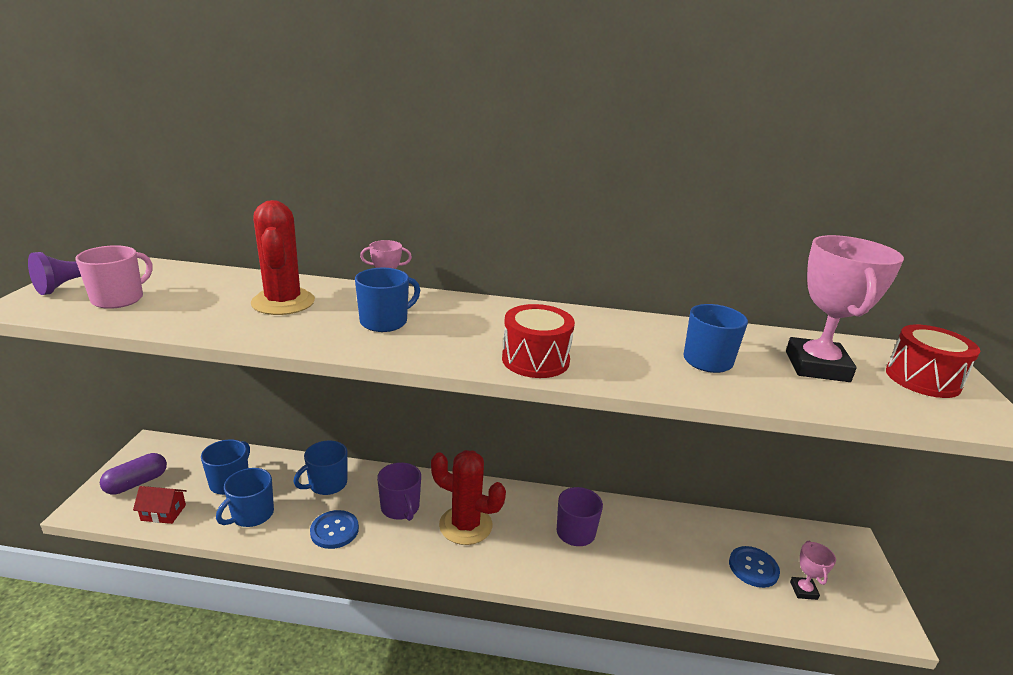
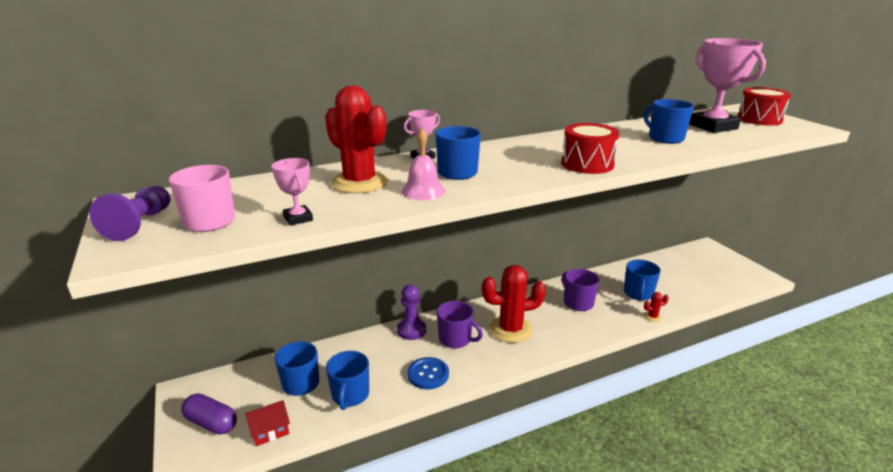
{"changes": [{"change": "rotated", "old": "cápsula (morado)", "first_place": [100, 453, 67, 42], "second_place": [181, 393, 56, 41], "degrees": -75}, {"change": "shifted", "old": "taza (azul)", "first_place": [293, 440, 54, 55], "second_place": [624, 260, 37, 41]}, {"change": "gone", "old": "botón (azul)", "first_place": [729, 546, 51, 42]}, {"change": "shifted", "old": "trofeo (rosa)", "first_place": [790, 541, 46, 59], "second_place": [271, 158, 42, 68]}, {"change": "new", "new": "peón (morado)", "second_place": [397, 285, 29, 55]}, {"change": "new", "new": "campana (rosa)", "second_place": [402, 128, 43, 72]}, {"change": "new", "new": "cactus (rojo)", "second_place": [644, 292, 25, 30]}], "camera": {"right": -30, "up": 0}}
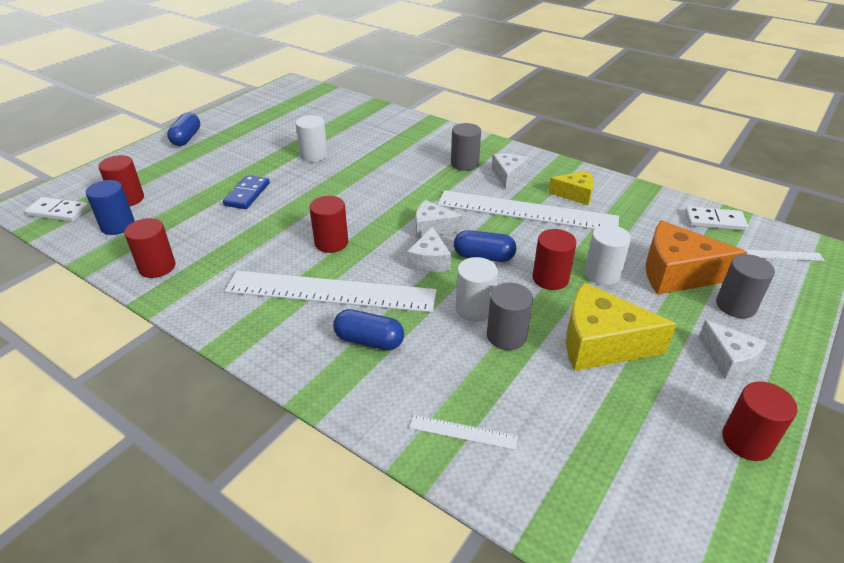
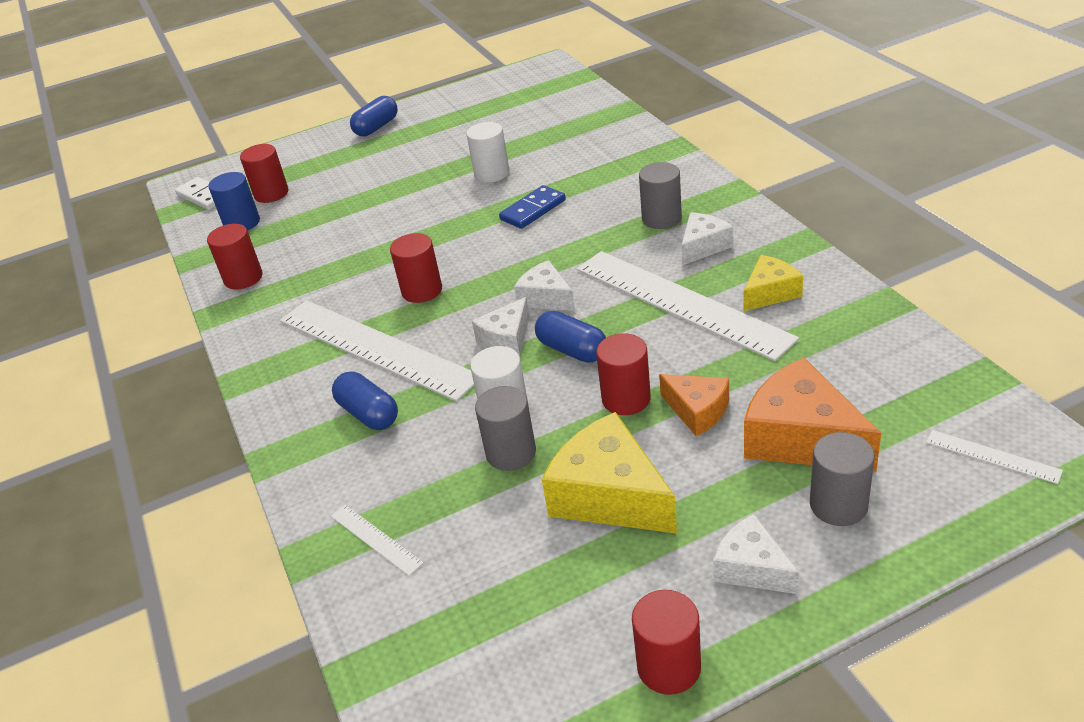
{"changes": [{"change": "shifted", "old": "ficha de dominó (azul)", "first_place": [223, 175, 47, 34], "second_place": [499, 185, 67, 44]}, {"change": "rotated", "old": "queso (amarillo)", "first_place": [548, 170, 46, 35], "second_place": [743, 255, 60, 57], "degrees": -75}, {"change": "swapped", "old": "cilindro (blanco)", "new": "queso (naranja)", "first_place": [584, 225, 47, 60], "second_place": [659, 374, 70, 62]}, {"change": "gone", "old": "ficha de dominó (blanco)", "first_place": [685, 206, 63, 25]}, {"change": "rotated", "old": "queso (blanco)", "first_place": [699, 320, 67, 59], "second_place": [713, 514, 86, 80], "degrees": 135}], "camera": {"right": 35, "up": 0}}
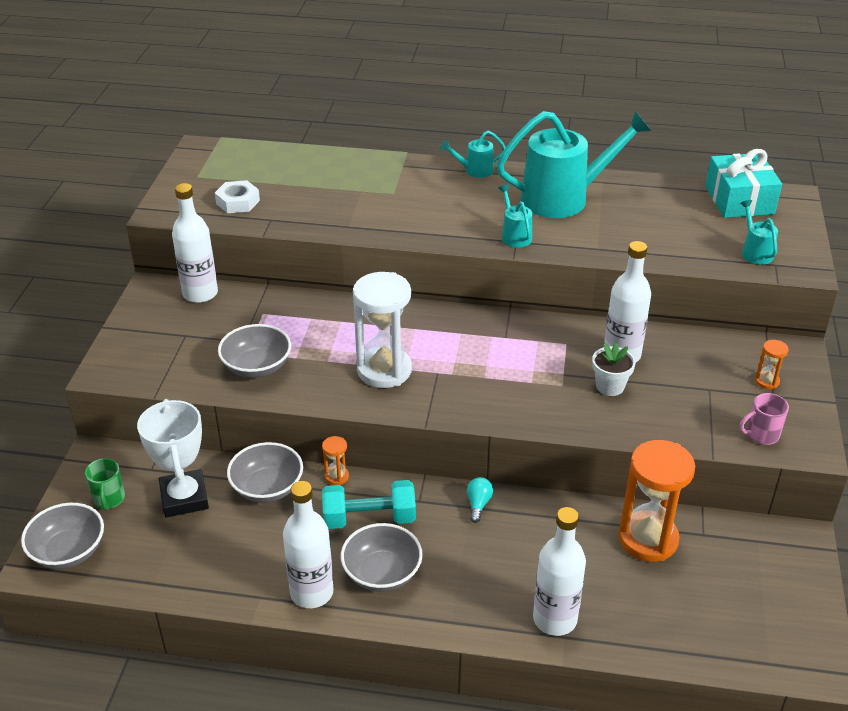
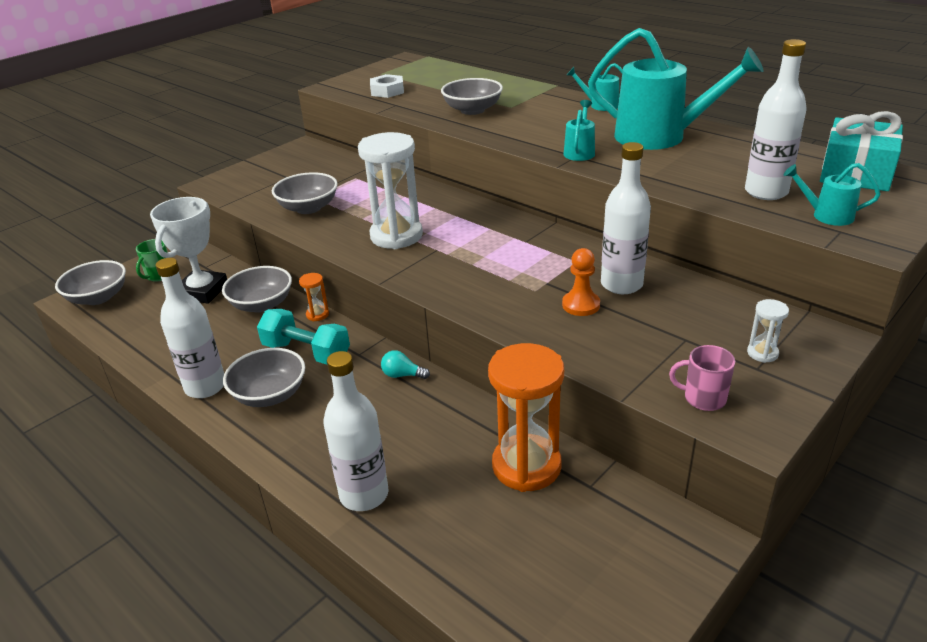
{"changes": [{"change": "shifted", "old": "botella (blanco)", "first_place": [172, 183, 46, 120], "second_place": [745, 39, 62, 161]}, {"change": "rotated", "old": "bombilla (turquesa)", "first_place": [467, 477, 26, 46], "second_place": [381, 350, 49, 29], "degrees": -120}, {"change": "swapped", "old": "maceta (blanco)", "new": "peón (naranja)", "first_place": [592, 342, 44, 54], "second_place": [562, 248, 38, 68]}, {"change": "rotated", "old": "regadera (turquesa)", "first_place": [740, 200, 38, 65], "second_place": [784, 163, 97, 63], "degrees": -90}, {"change": "repainted", "old": "reloj de arena (naranja)", "new": "reloj de arena (blanco)", "first_place": [755, 340, 34, 49], "second_place": [747, 299, 42, 64]}, {"change": "new", "new": "cuenco (gris)", "second_place": [441, 78, 62, 37]}], "camera": {"right": 35, "up": -5}}
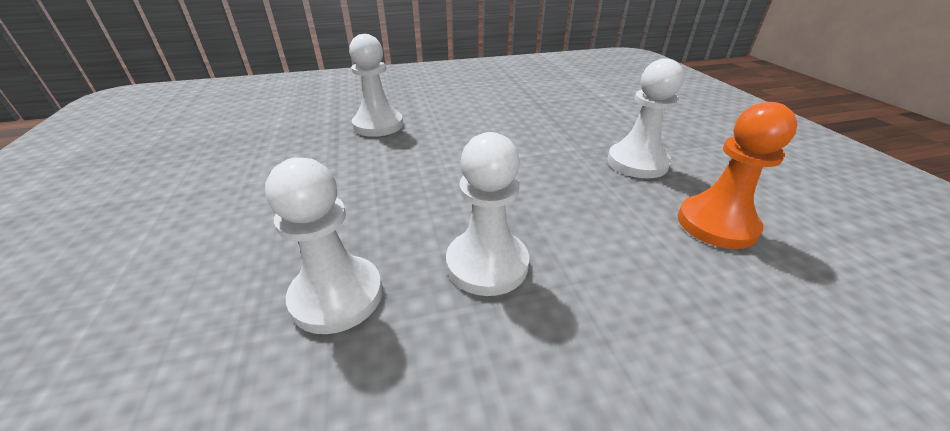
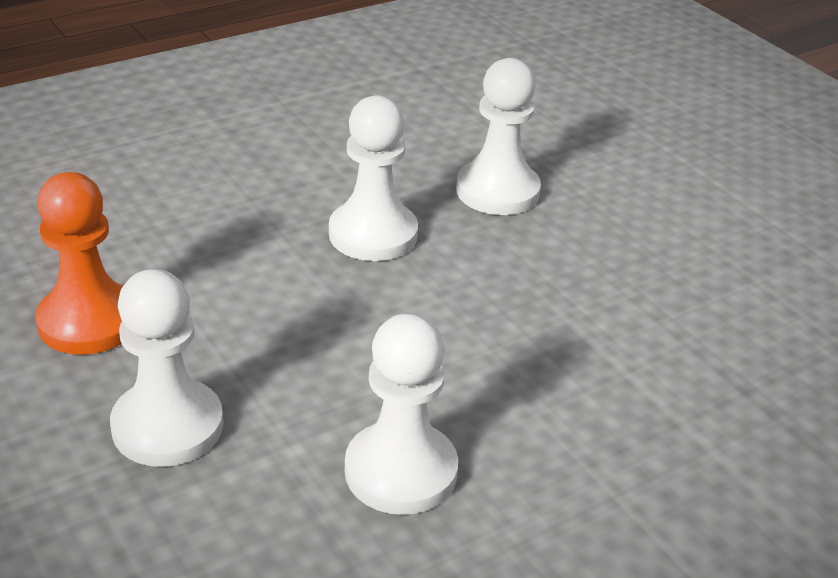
{"changes": [{"change": "shifted", "old": "peón (blanco)", "first_place": [349, 34, 54, 103], "second_place": [345, 313, 113, 202]}], "camera": {"right": 160, "up": 0}}
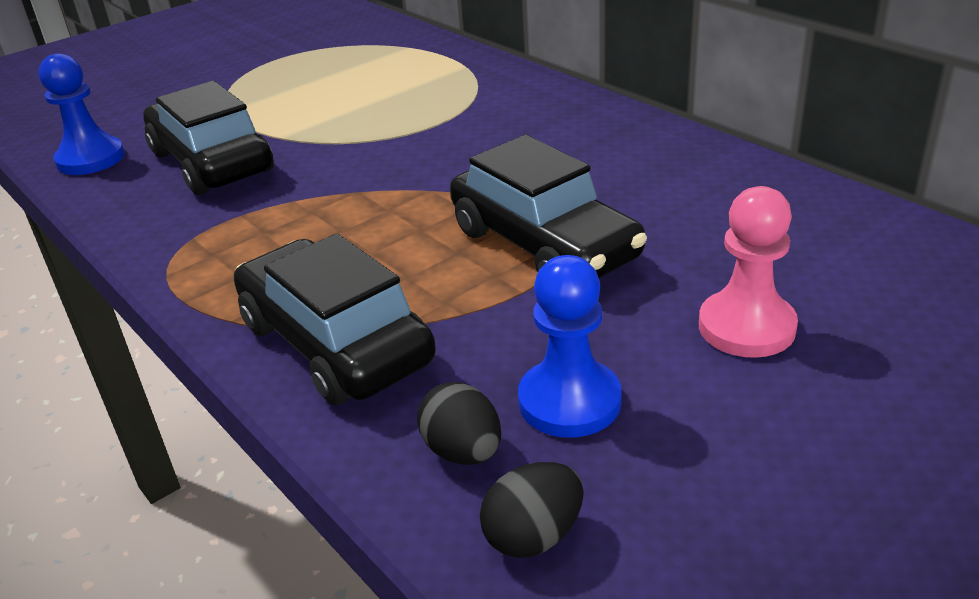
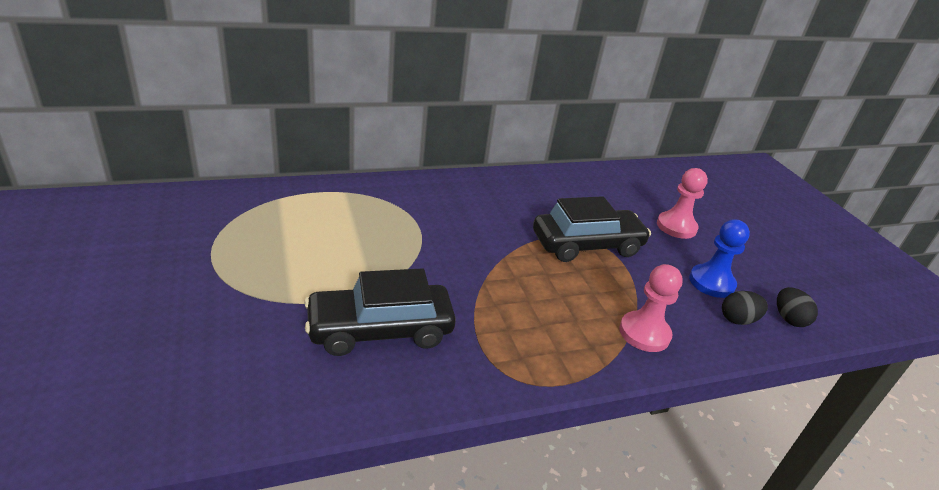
{"changes": [{"change": "gone", "old": "peón (azul)", "first_place": [38, 53, 87, 122]}, {"change": "swapped", "old": "coche (negro)", "new": "peón (rosa)", "first_place": [234, 234, 202, 171], "second_place": [619, 264, 64, 88]}], "camera": {"right": -75, "up": 0}}
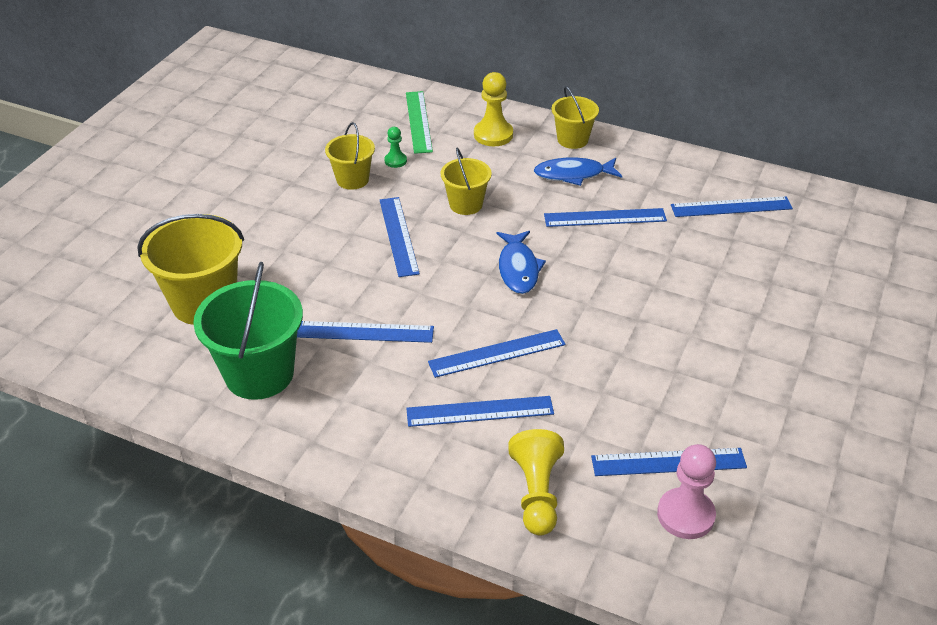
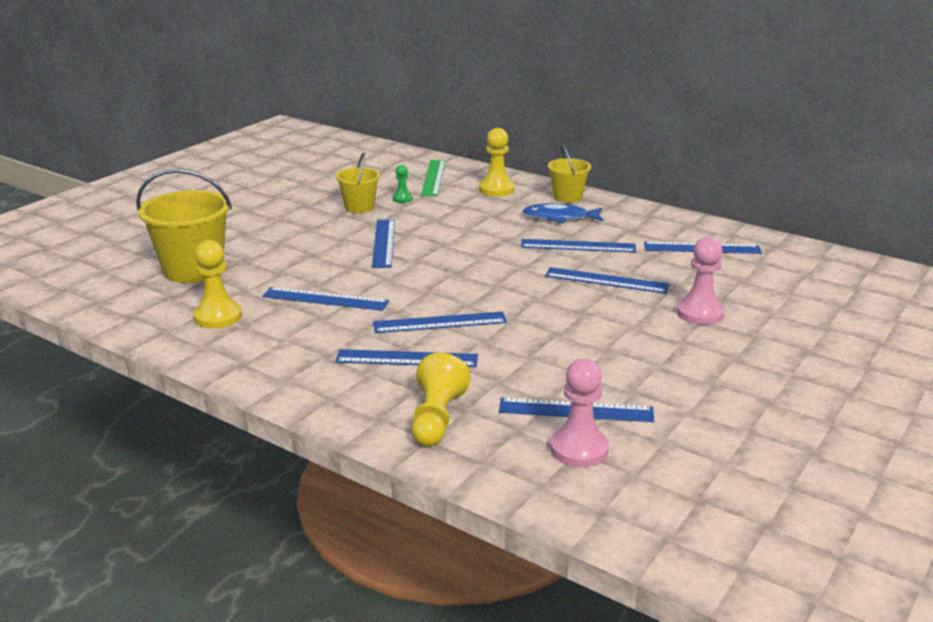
{"changes": [{"change": "swapped", "old": "balde (verde)", "new": "peón (amarillo)", "first_place": [193, 262, 110, 138], "second_place": [193, 240, 49, 89]}, {"change": "gone", "old": "balde (amarillo)", "first_place": [441, 148, 51, 67]}, {"change": "gone", "old": "pez (azul)", "first_place": [497, 231, 49, 63]}, {"change": "new", "new": "regla (azul)", "second_place": [545, 267, 125, 27]}, {"change": "new", "new": "peón (rosa)", "second_place": [676, 237, 49, 88]}], "camera": {"right": 10, "up": -15}}
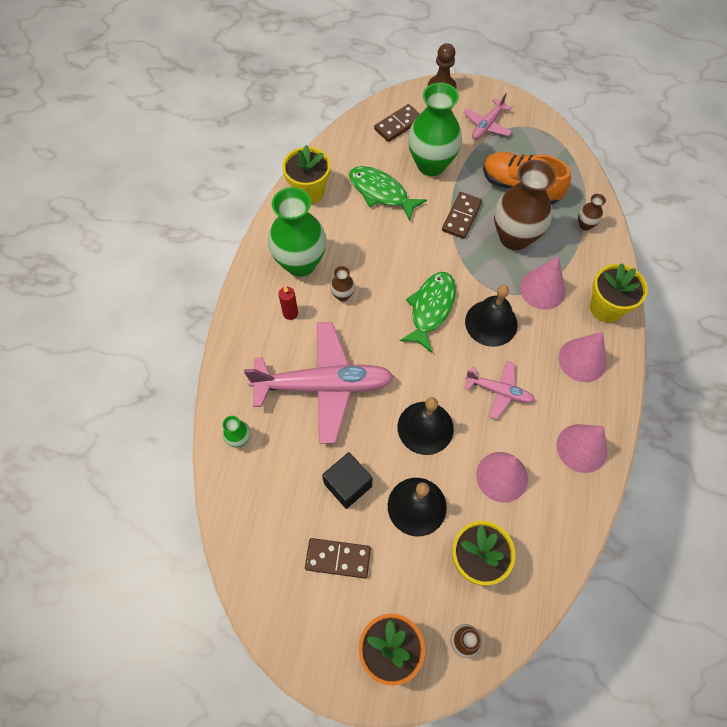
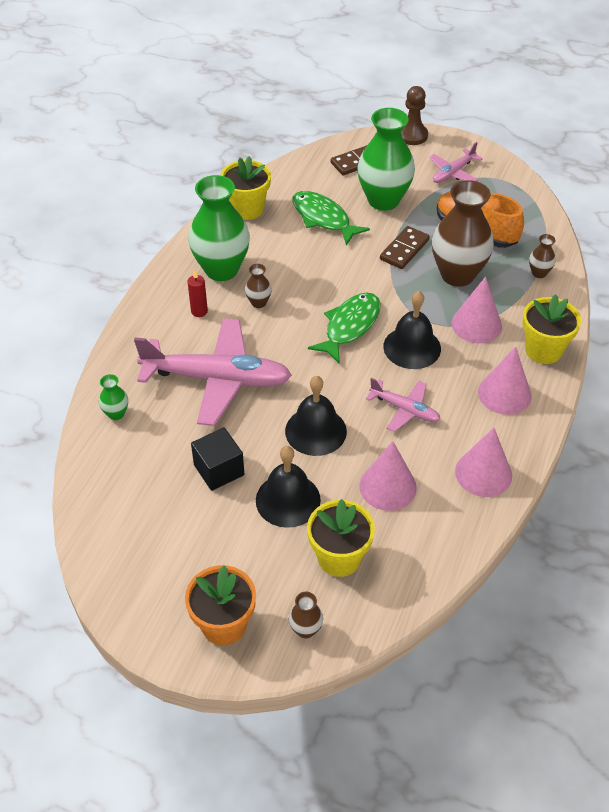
{"changes": [{"change": "gone", "old": "ficha de dominó (marrón)", "first_place": [305, 538, 66, 41]}], "camera": {"right": 10, "up": -15}}
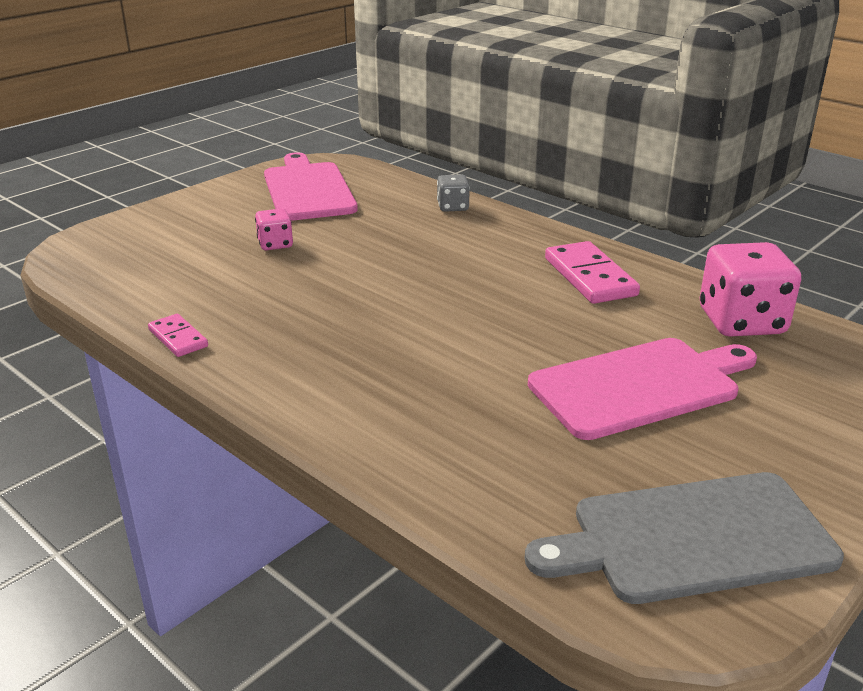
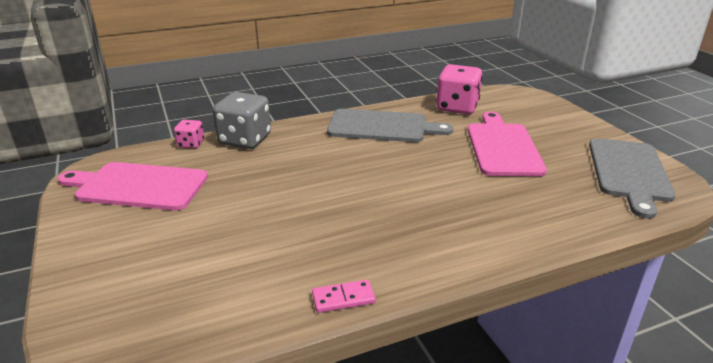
{"changes": [{"change": "shifted", "old": "dado (rosa)", "first_place": [255, 208, 38, 42], "second_place": [174, 120, 30, 28]}, {"change": "scaled", "old": "dado (gris)", "first_place": [437, 174, 33, 38], "second_place": [213, 92, 58, 57], "factor": 1.94}, {"change": "swapped", "old": "ficha de dominó (rosa)", "new": "tabla de cortar (gris)", "first_place": [545, 241, 95, 63], "second_place": [327, 109, 126, 33]}], "camera": {"right": -65, "up": 0}}
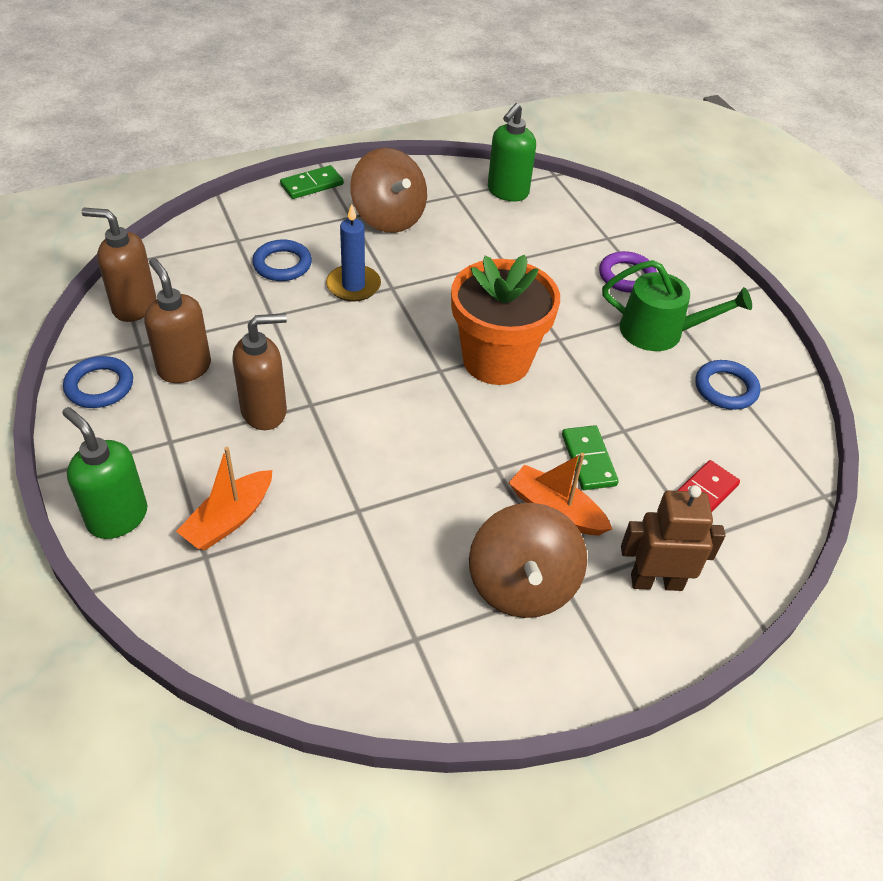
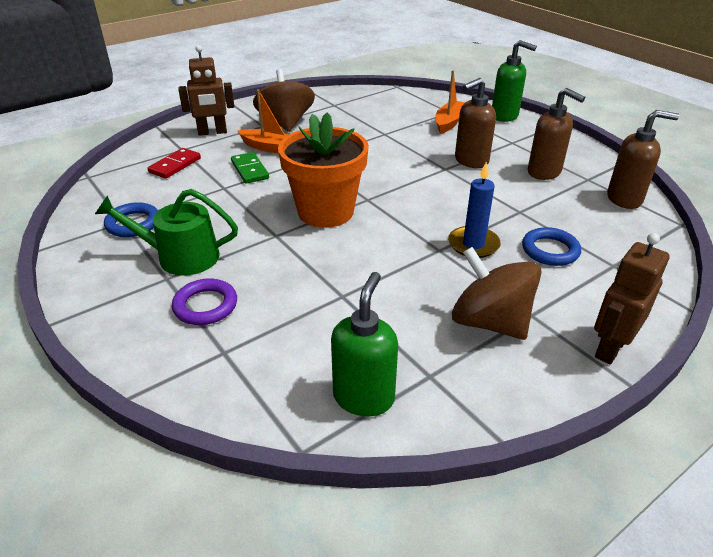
{"changes": [{"change": "gone", "old": "anillo (azul)", "first_place": [63, 356, 70, 52]}, {"change": "swapped", "old": "ficha de dominó (verde)", "new": "robot (marrón)", "first_place": [280, 165, 64, 34], "second_place": [594, 233, 76, 132]}], "camera": {"right": 170, "up": -10}}
